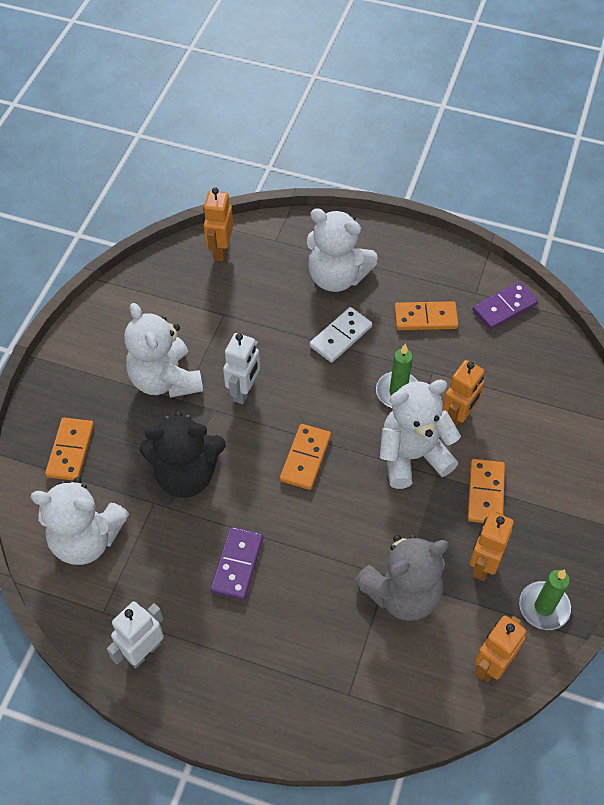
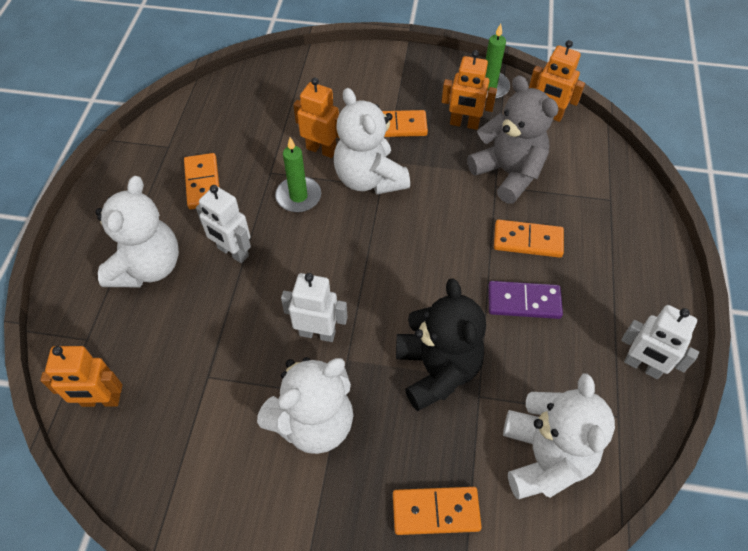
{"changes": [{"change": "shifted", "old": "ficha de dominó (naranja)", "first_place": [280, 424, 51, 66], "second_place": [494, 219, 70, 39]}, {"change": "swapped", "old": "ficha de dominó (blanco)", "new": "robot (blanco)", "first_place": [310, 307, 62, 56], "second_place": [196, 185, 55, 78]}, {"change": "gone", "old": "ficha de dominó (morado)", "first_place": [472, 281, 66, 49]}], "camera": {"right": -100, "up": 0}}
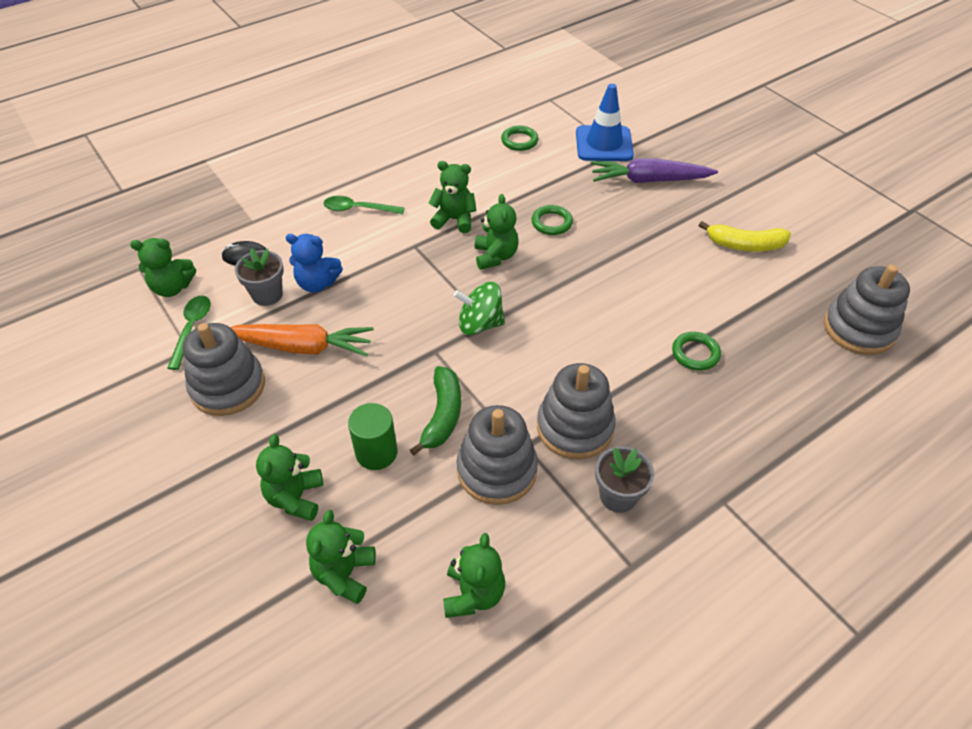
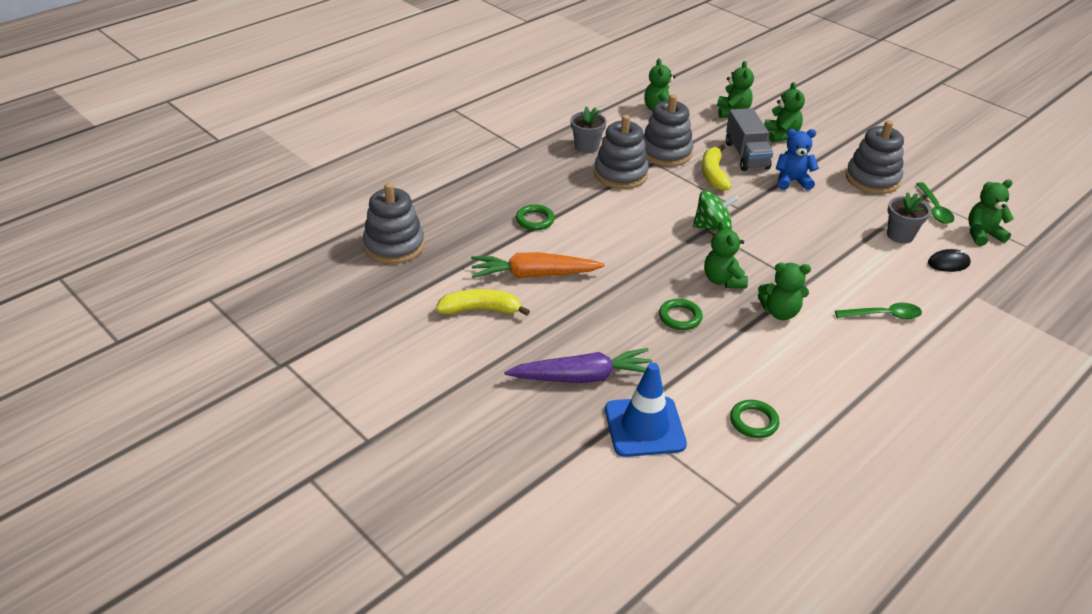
{"changes": [{"change": "shifted", "old": "zanahoria (naranja)", "first_place": [230, 324, 144, 32], "second_place": [471, 252, 134, 26]}, {"change": "shifted", "old": "osito (azul)", "first_place": [286, 234, 57, 59], "second_place": [776, 129, 43, 61]}, {"change": "swapped", "old": "cilindro (verde)", "new": "camión (gris)", "first_place": [348, 403, 50, 67], "second_place": [726, 108, 47, 63]}, {"change": "repainted", "old": "plátano (verde)", "new": "plátano (amarillo)", "first_place": [410, 366, 51, 90], "second_place": [702, 145, 30, 46]}], "camera": {"right": 170, "up": -10}}
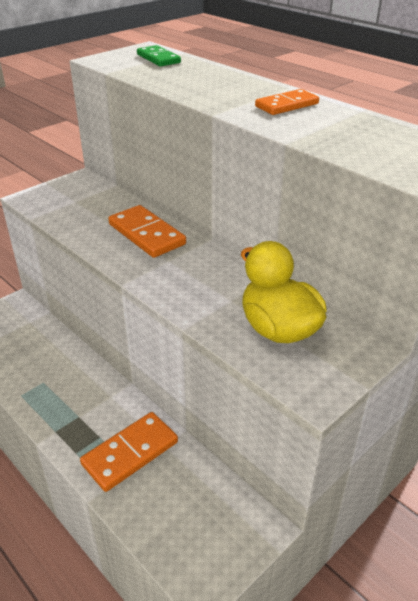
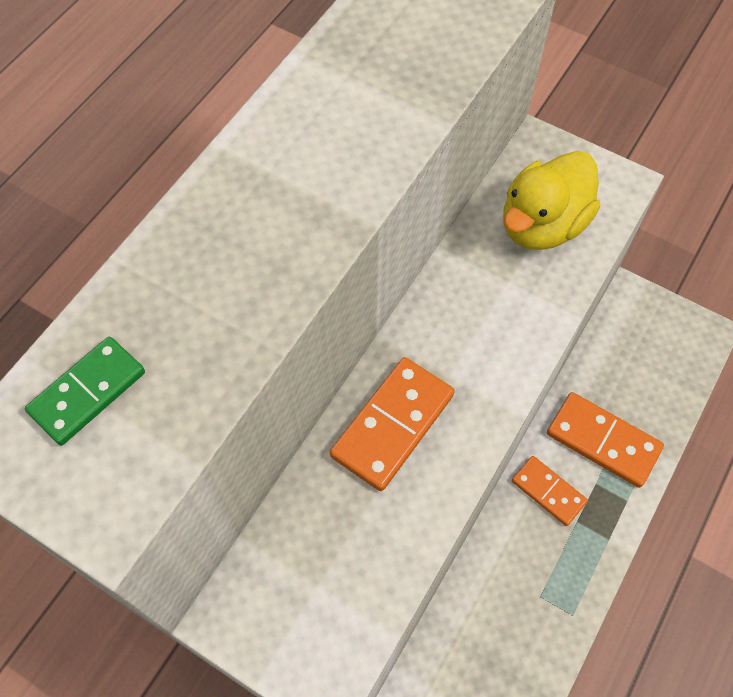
{"changes": [{"change": "shifted", "old": "ficha de dominó (naranja)", "first_place": [255, 89, 64, 26], "second_place": [512, 456, 76, 70]}], "camera": {"right": -105, "up": 25}}
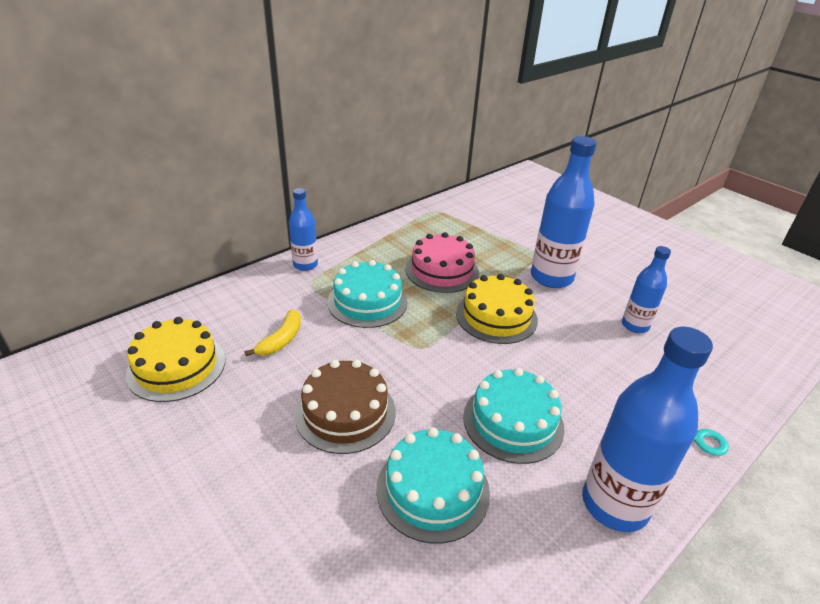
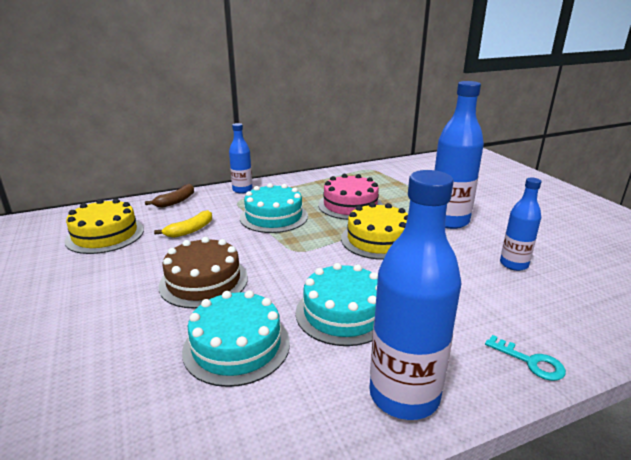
{"changes": [{"change": "new", "new": "plátano (marrón)", "second_place": [145, 184, 49, 24]}], "camera": {"right": 20, "up": -10}}
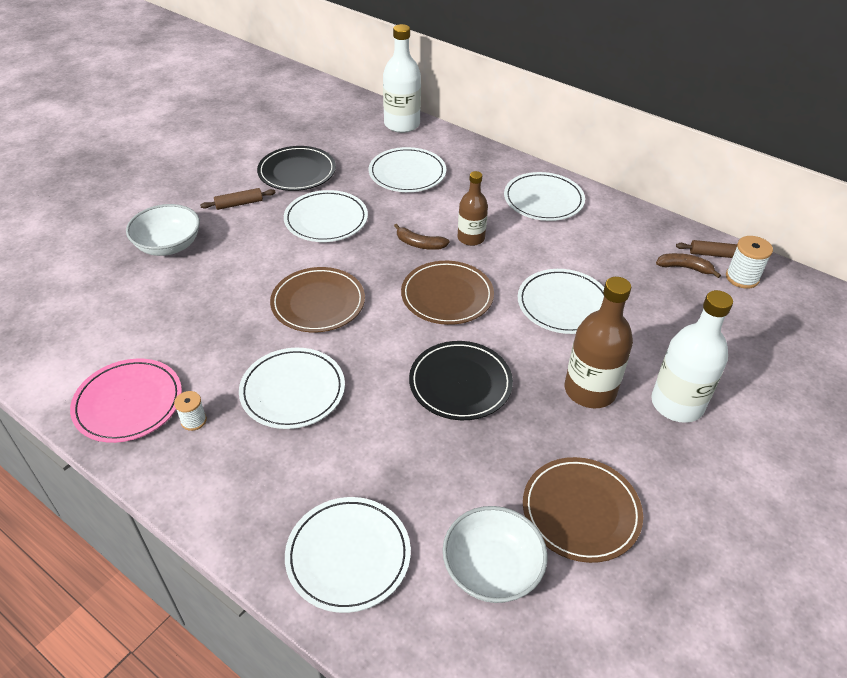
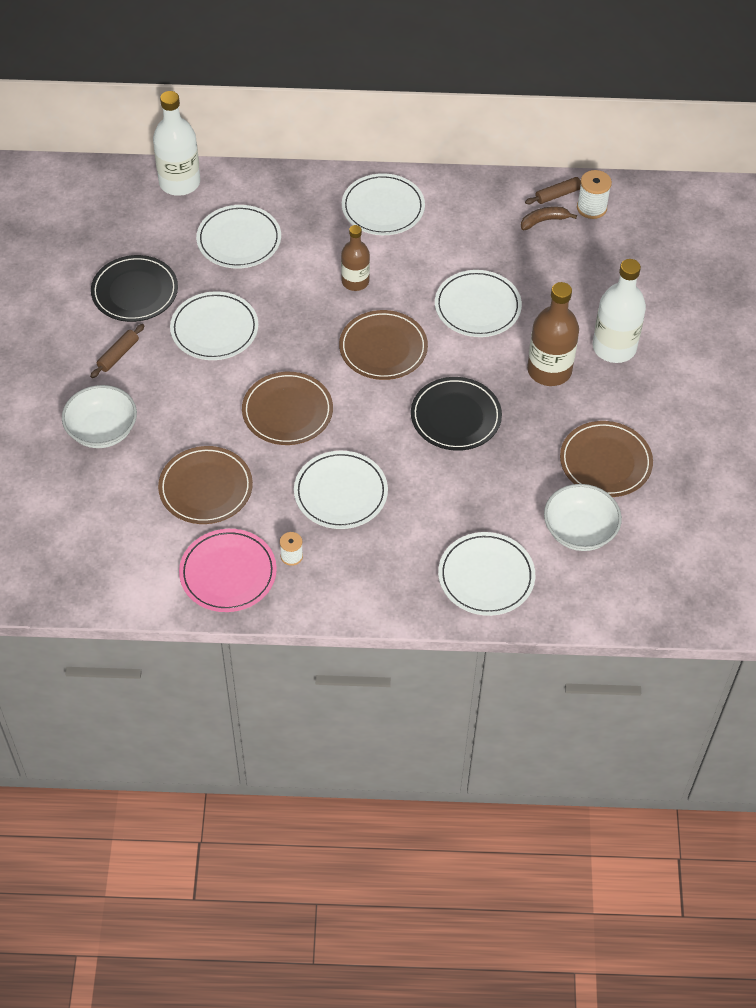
{"changes": [{"change": "gone", "old": "plátano (marrón)", "first_place": [394, 224, 56, 26]}, {"change": "new", "new": "plato (marrón)", "second_place": [158, 446, 95, 78]}], "camera": {"right": -35, "up": 10}}
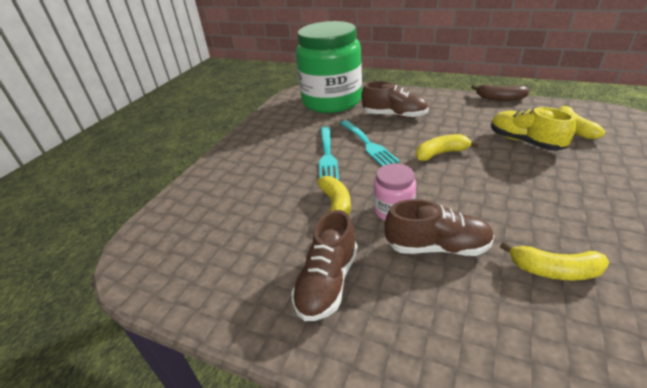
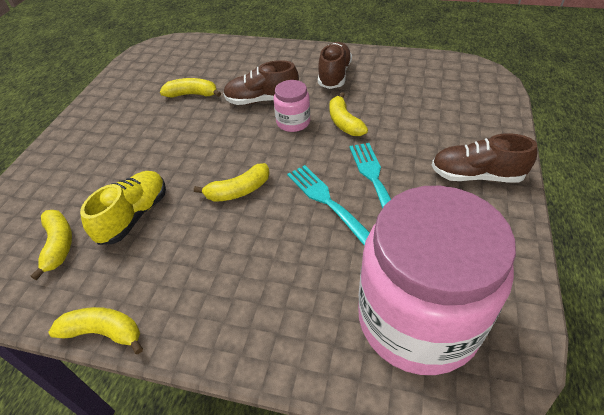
{"changes": [{"change": "repainted", "old": "tarro (verde)", "new": "tarro (rosa)", "first_place": [296, 21, 66, 92], "second_place": [358, 186, 158, 189]}, {"change": "shifted", "old": "zapato (marrón)", "first_place": [362, 81, 66, 37], "second_place": [432, 133, 105, 50]}, {"change": "repainted", "old": "plátano (marrón)", "new": "plátano (amarillo)", "first_place": [471, 84, 58, 17], "second_place": [48, 307, 95, 47]}, {"change": "rotated", "old": "zapato (amarillo)", "first_place": [491, 107, 85, 44], "second_place": [80, 171, 86, 74], "degrees": -105}], "camera": {"right": 170, "up": 10}}
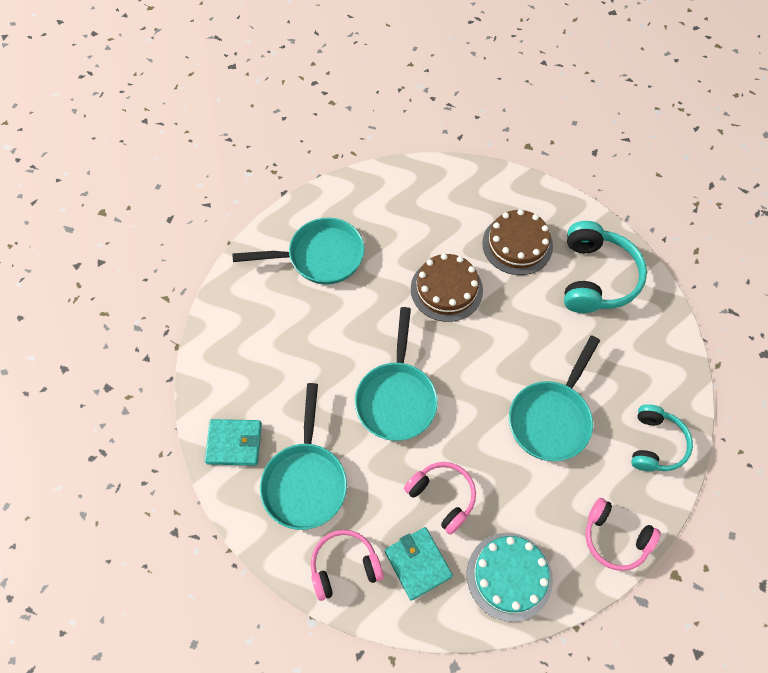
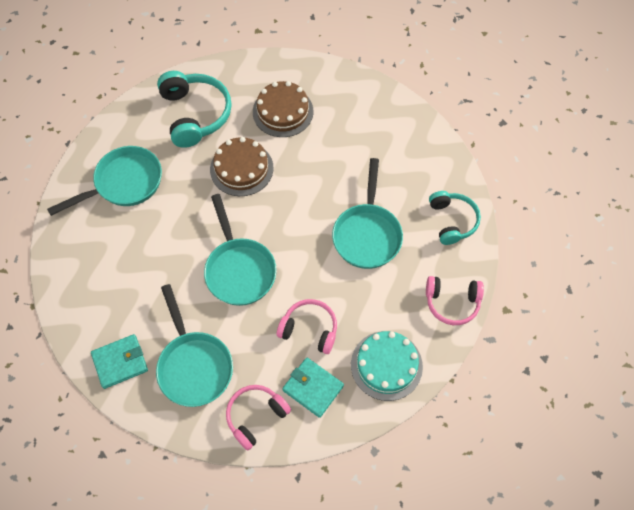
{"changes": [{"change": "shifted", "old": "auriculares (turquesa)", "first_place": [564, 221, 83, 92], "second_place": [157, 71, 75, 77]}], "camera": {"right": -25, "up": 0}}
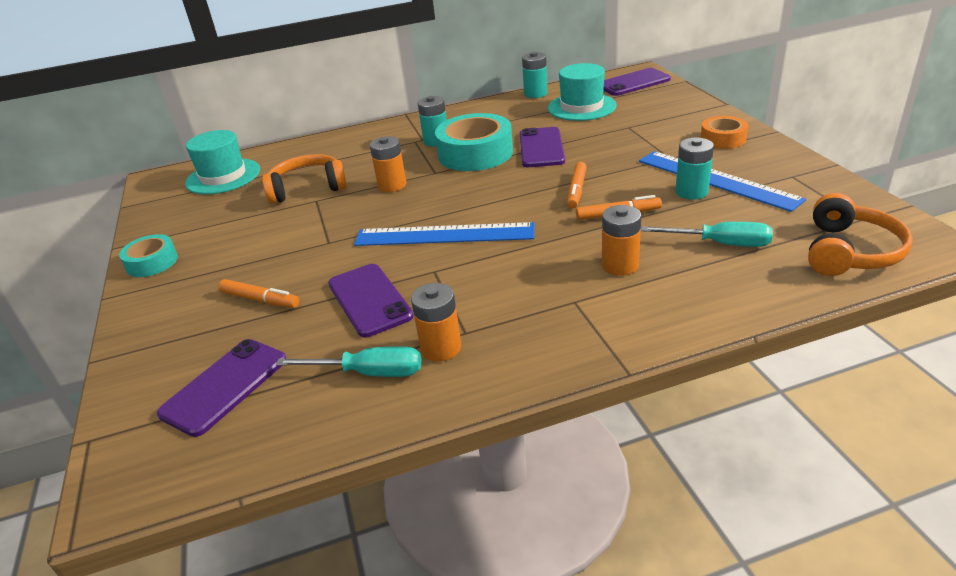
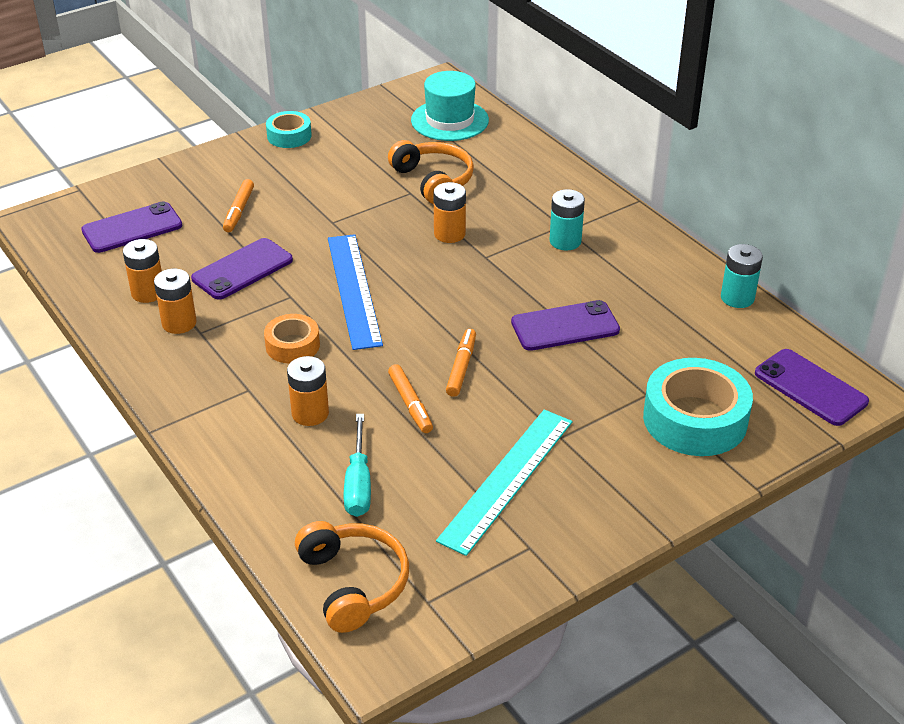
{"changes": [{"change": "rotated", "old": "móvil (morado)", "first_place": [157, 339, 129, 98], "second_place": [81, 201, 101, 52], "degrees": -45}, {"change": "swapped", "old": "destornillador (turquesa)", "new": "pila (naranja)", "first_place": [276, 346, 145, 31], "second_place": [123, 239, 39, 64]}, {"change": "shifted", "old": "cinta adhesiva (turquesa)", "first_place": [435, 113, 78, 58], "second_place": [643, 358, 110, 98]}, {"change": "gone", "old": "sombrero (turquesa)", "first_place": [548, 63, 69, 58]}, {"change": "rotated", "old": "rotulador (naranja)", "first_place": [567, 162, 20, 47], "second_place": [446, 329, 30, 68], "degrees": 105}, {"change": "repainted", "old": "regla (azul)", "new": "regla (turquesa)", "first_place": [639, 151, 167, 61], "second_place": [436, 410, 136, 146]}, {"change": "gone", "old": "pila (turquesa)", "first_place": [676, 138, 38, 62]}, {"change": "shifted", "old": "cinta adhesiva (naranja)", "first_place": [701, 116, 47, 33], "second_place": [264, 314, 56, 50]}, {"change": "rotated", "old": "auriculares (naranja)", "first_place": [808, 193, 105, 83], "second_place": [295, 521, 114, 112], "degrees": -120}], "camera": {"right": 70, "up": 5}}
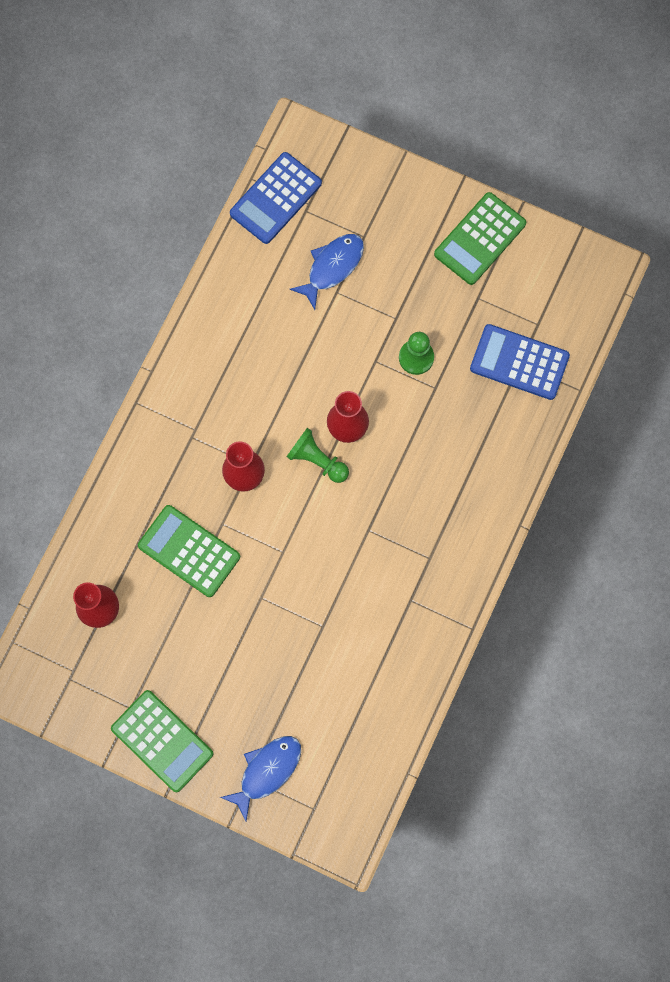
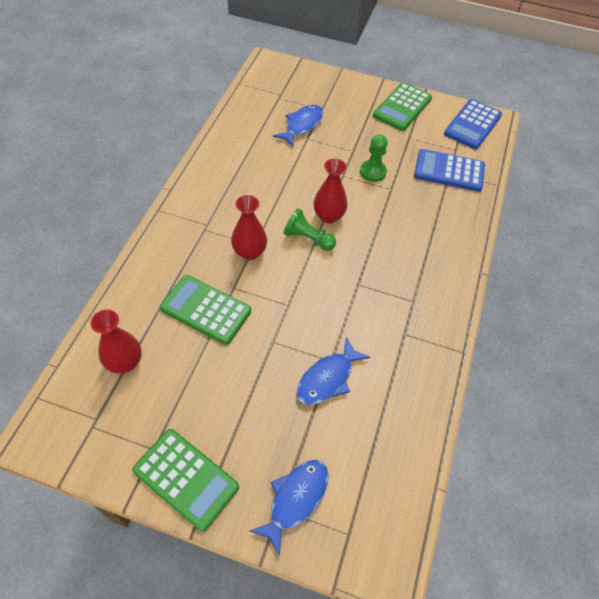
{"changes": [{"change": "shifted", "old": "calculadora (azul)", "first_place": [230, 152, 92, 92], "second_place": [444, 99, 58, 50]}, {"change": "new", "new": "pez (azul)", "second_place": [297, 337, 73, 68]}], "camera": {"right": -10, "up": -20}}
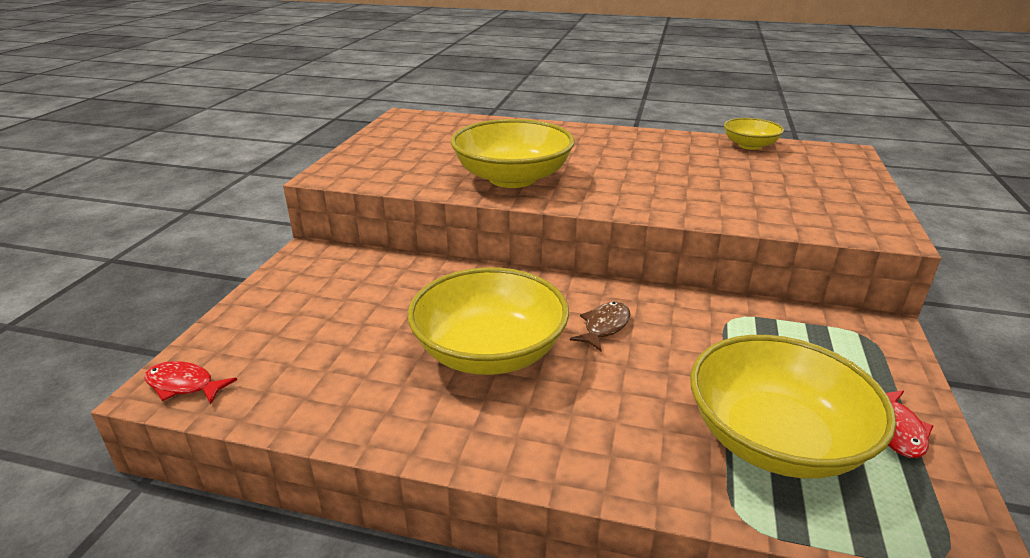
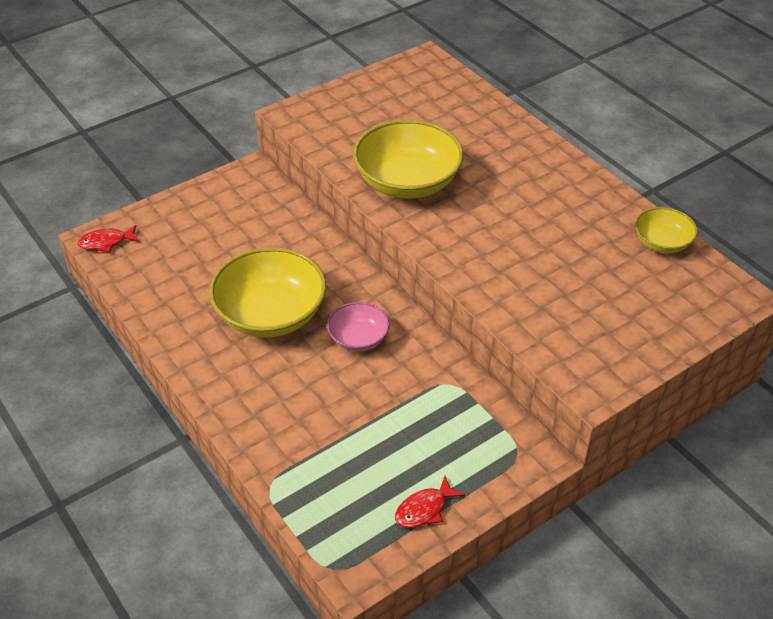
{"changes": [{"change": "rotated", "old": "pez (rojo)", "first_place": [144, 361, 93, 44], "second_place": [77, 225, 62, 27], "degrees": -75}, {"change": "swapped", "old": "pez (marrón)", "new": "cuenco (rosa)", "first_place": [570, 302, 60, 49], "second_place": [327, 302, 63, 49]}, {"change": "gone", "old": "cuenco (amarillo)", "first_place": [690, 335, 206, 144]}], "camera": {"right": 40, "up": 15}}
